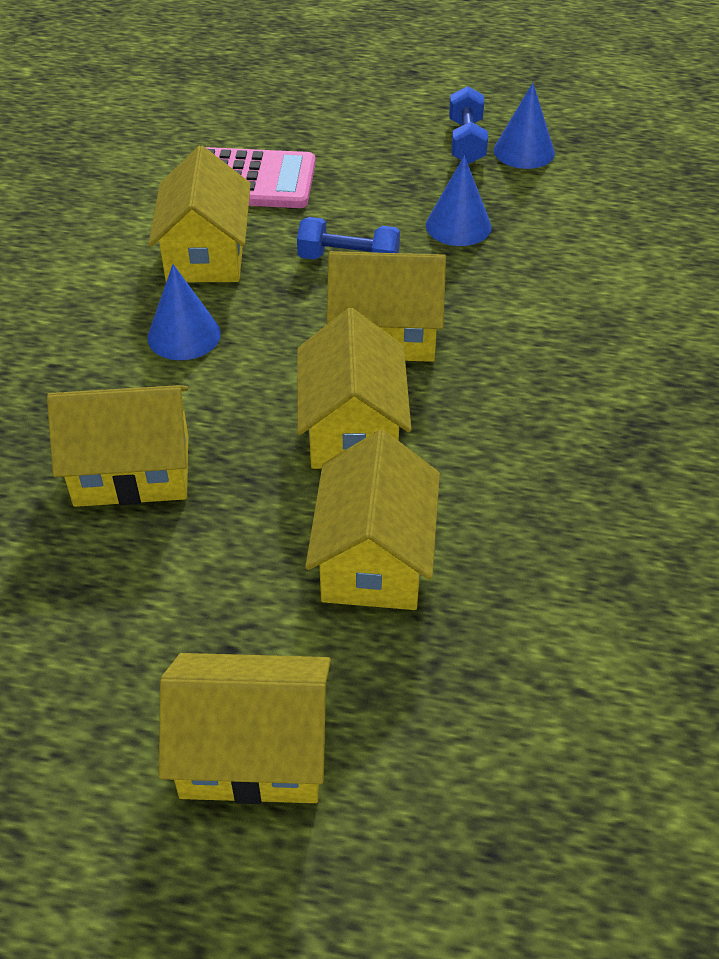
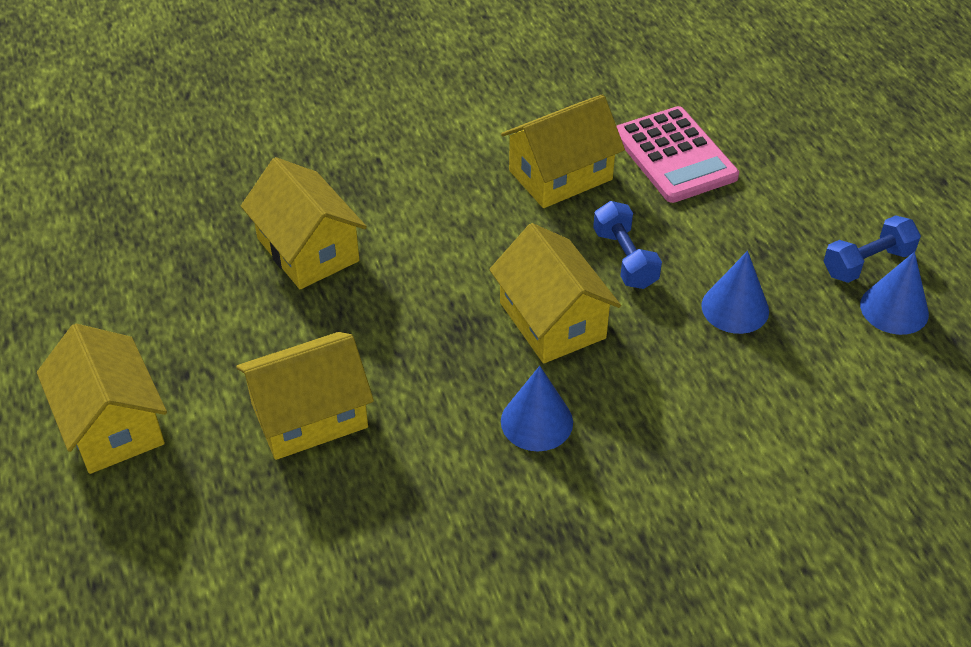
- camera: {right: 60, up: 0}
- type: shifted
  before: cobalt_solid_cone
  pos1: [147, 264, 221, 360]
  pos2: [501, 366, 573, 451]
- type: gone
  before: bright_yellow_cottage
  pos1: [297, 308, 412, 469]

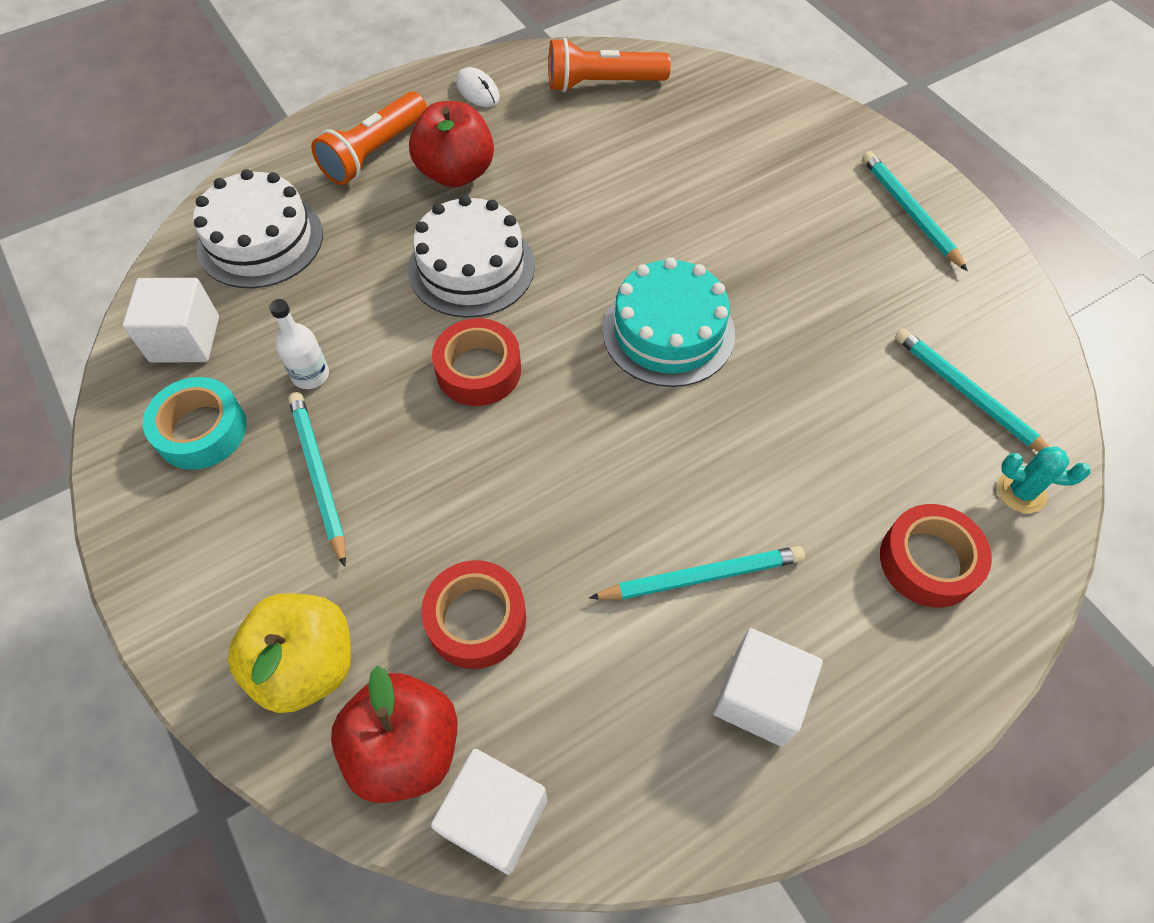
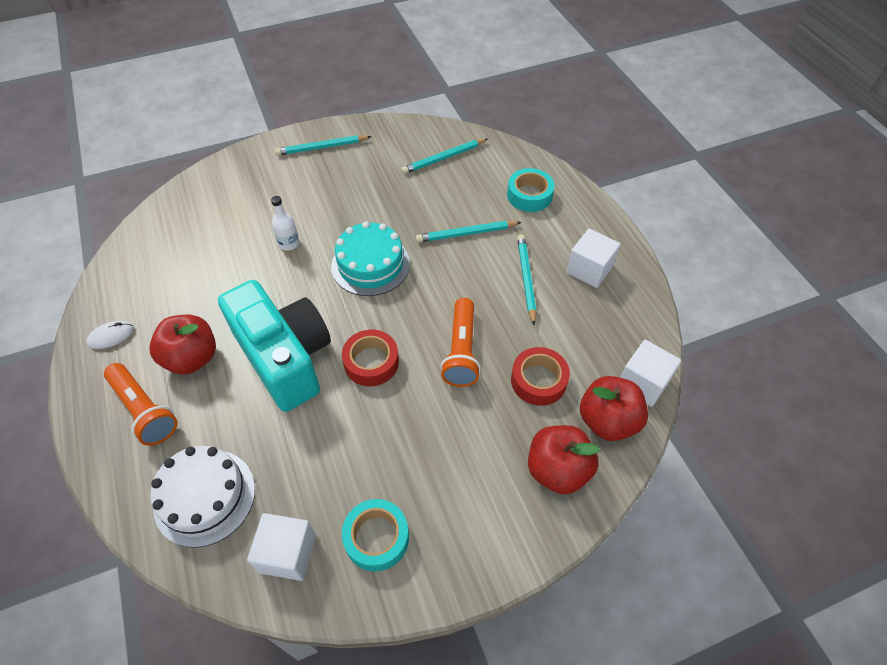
- camera: {right: -80, up: -5}
- type: shifted
  before: orange-coloured_flashlight
  pos1: [549, 38, 671, 92]
  pos2: [440, 298, 481, 387]
- type: swapped
  before: white_cake
  after: turquoise_photo_camera
  pos1: [408, 195, 535, 318]
  pos2: [218, 280, 331, 412]
- type: shifted
  before: white_bottle
  pos1: [269, 299, 329, 389]
  pos2: [271, 196, 299, 251]
- type: shifted
  before: turquoise_pencil
  pos1: [288, 392, 346, 567]
  pos2: [416, 221, 522, 243]
- type: gone
  before: turquoise_prickly_plant
  pos1: [997, 447, 1090, 513]
- type: repainted
  before: red_roll_of_tape
  after: turquoise_roll_of_tape
  pos1: [880, 504, 992, 607]
  pos2: [507, 168, 555, 212]
- type: repainted
  before: bright_yellow_apple_fruit
  after: red_apple_fruit
  pos1: [228, 593, 351, 713]
  pos2: [528, 425, 600, 495]

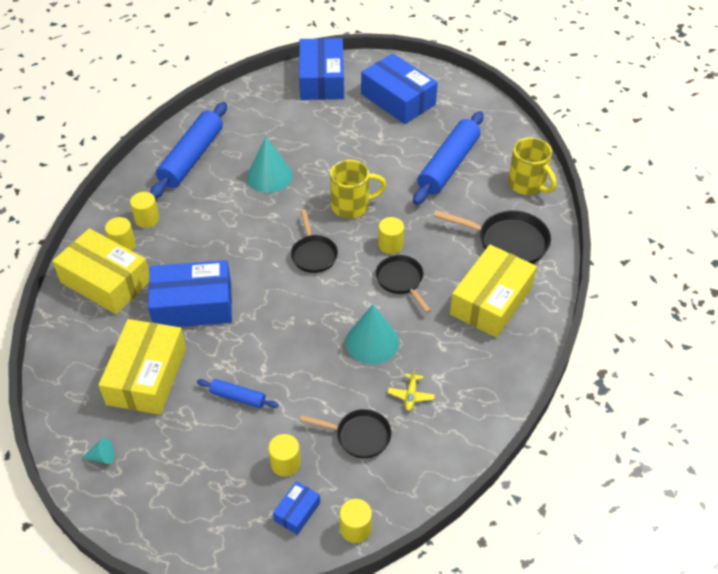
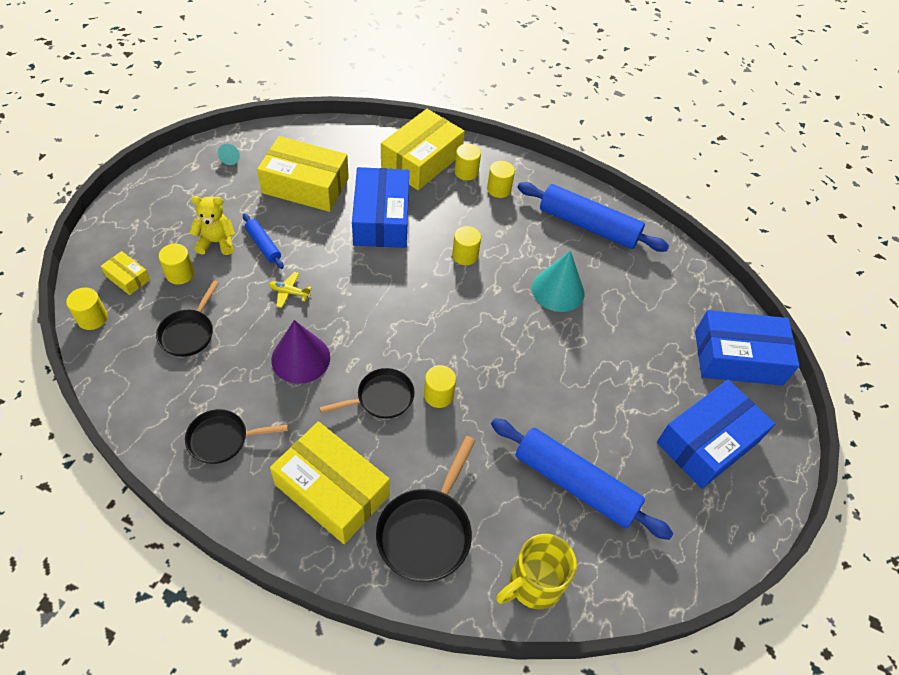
- camera: {right: 90, up: 5}
- type: gone
  before: bright_yellow_tea_mug
  pos1: [330, 160, 387, 219]
- type: shifted
  before: black_pan
  pos1: [291, 210, 338, 273]
  pos2: [185, 409, 288, 464]
- type: repainted
  before: turquoise_solid_cone
  after: violet_solid_cone
  pos1: [346, 304, 399, 364]
  pos2: [271, 320, 330, 384]
- type: shifted
  before: bright_yellow_toy_plane
  pos1: [388, 368, 435, 411]
  pos2: [269, 272, 312, 308]
- type: rotated
  before: cobalt_rolling_pin
  pos1: [197, 379, 279, 408]
  pos2: [243, 213, 284, 269]
  turn: -60
- type: repainted
  before: cobalt_box
  after: bright_yellow_box
  pos1: [273, 481, 320, 535]
  pos2: [101, 251, 150, 295]
- type: new
  after: bright_yellow_teddy
  pos2: [190, 196, 235, 255]
- type: new
  after: bright_yellow_solid_cylinder
  pos2: [452, 226, 481, 265]

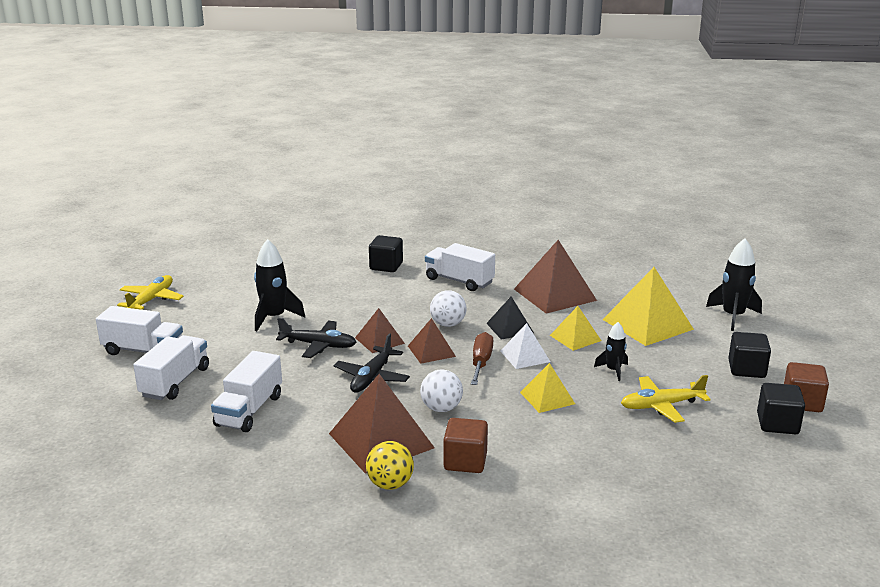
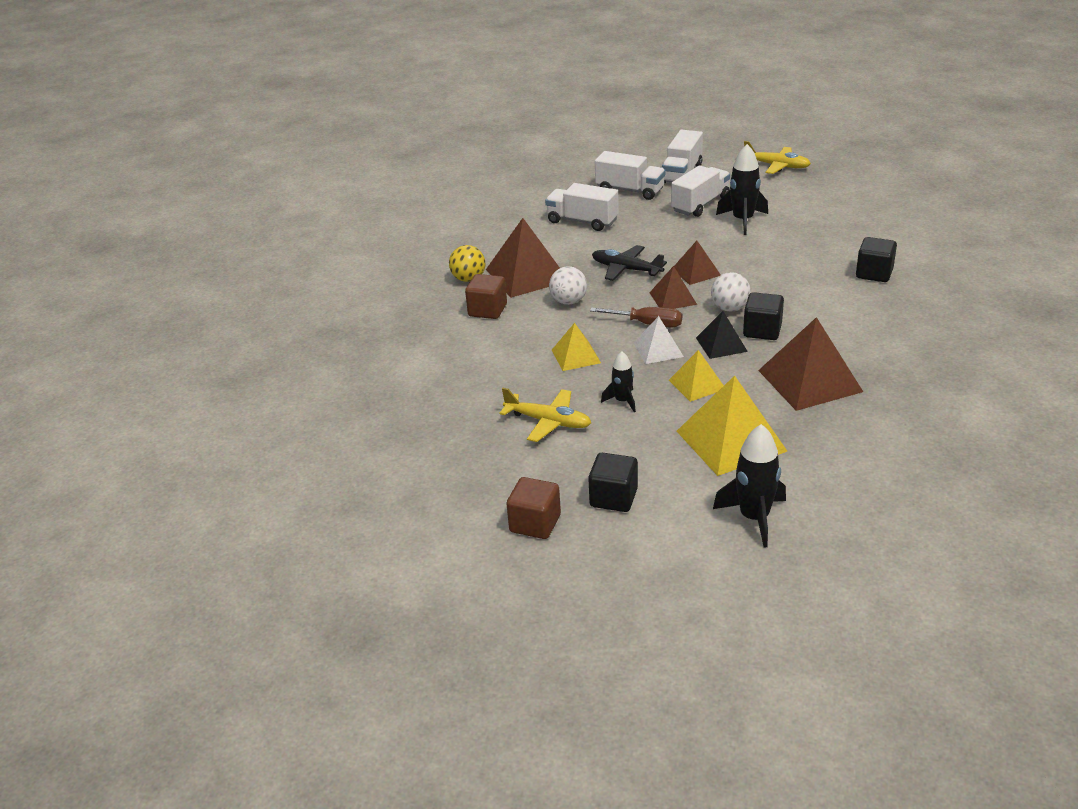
- camera: {right: 100, up: 10}
- type: shifted
  before: white_truck
  pos1: [425, 243, 495, 291]
  pos2: [671, 165, 730, 217]
- type: gone
  before: black_toy_plane
  pos1: [276, 318, 357, 358]
- type: rotated
  before: bright_yellow_toy_plane
  pos1: [621, 375, 711, 423]
  pos2: [499, 388, 591, 442]
  turn: 120
- type: shifted
  before: black_solid_cube
  pos1: [757, 383, 805, 434]
  pos2: [743, 292, 784, 340]

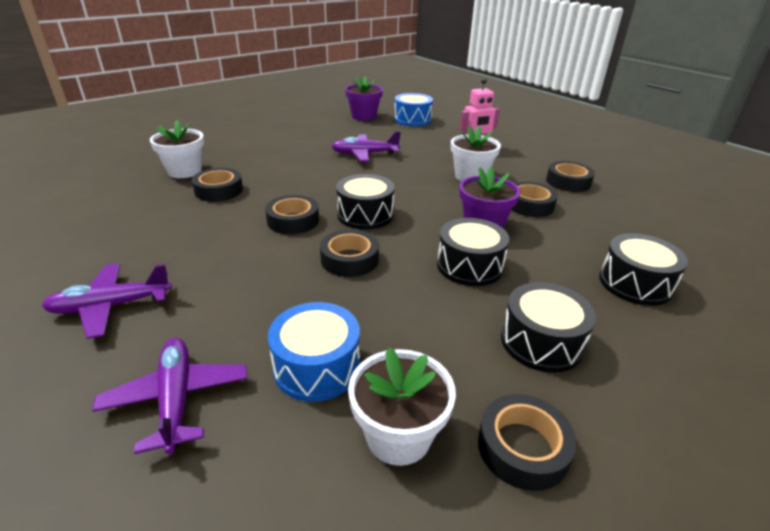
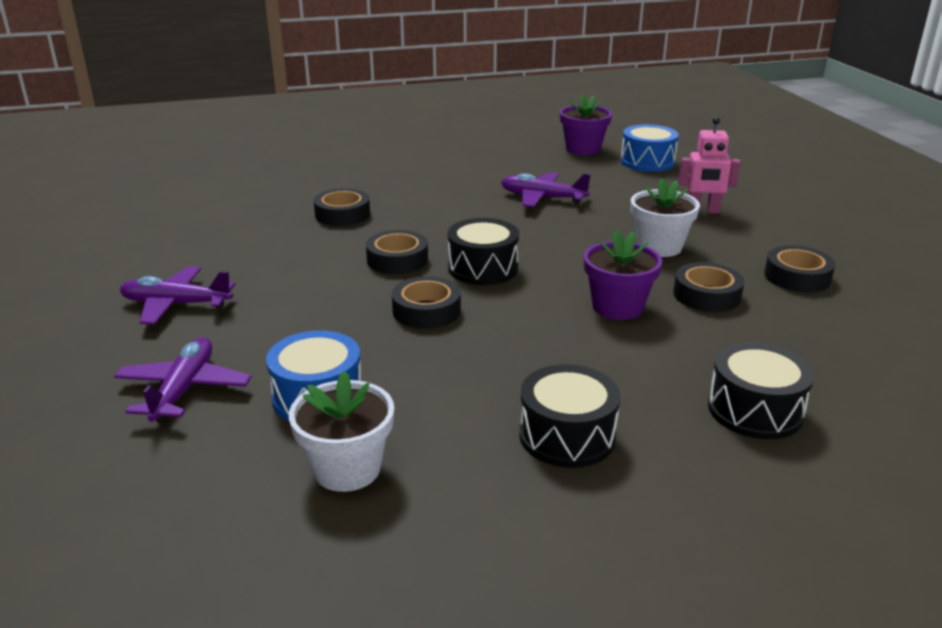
- camera: {right: 25, up: -5}
- type: gone
  before: white_potted_plant
  pos1: [150, 120, 204, 178]
- type: gone
  before: black_drum
  pos1: [437, 218, 509, 286]
- type: gone
  before: black_roll_of_tape
  pos1: [478, 394, 577, 491]

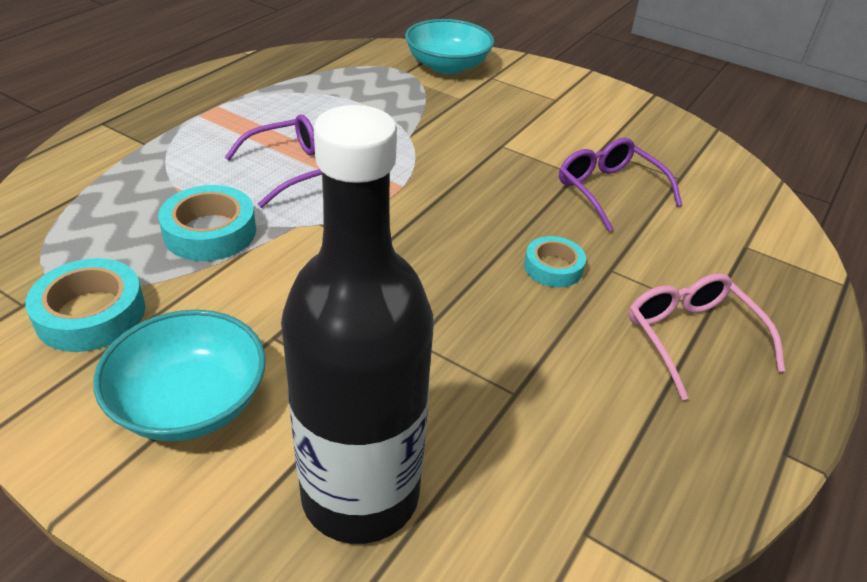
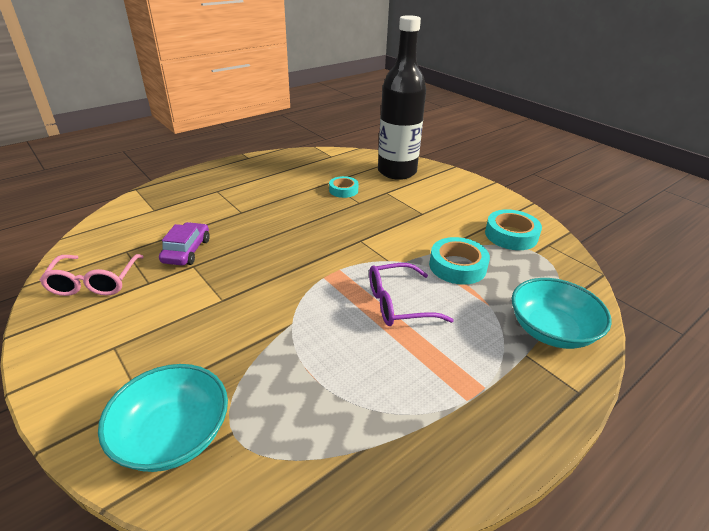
- camera: {right: -160, up: -5}
- type: swapped
  before: violet_eyeglasses
  after: violet_car
  pos1: [559, 138, 682, 232]
  pos2: [159, 222, 210, 266]
- type: shifted
  before: turquoise_roll_of_tape
  pos1: [524, 236, 586, 287]
  pos2: [329, 176, 359, 198]
- type: shifted
  before: rosy_eyeglasses
  pos1: [628, 273, 785, 400]
  pos2: [39, 254, 144, 296]
- type: shifted
  before: turquoise_deep_dish
  pos1: [93, 310, 266, 441]
  pos2: [512, 278, 612, 349]

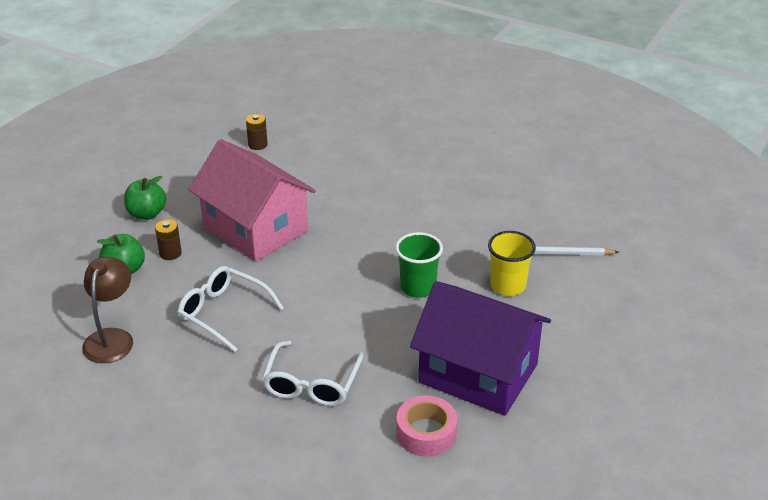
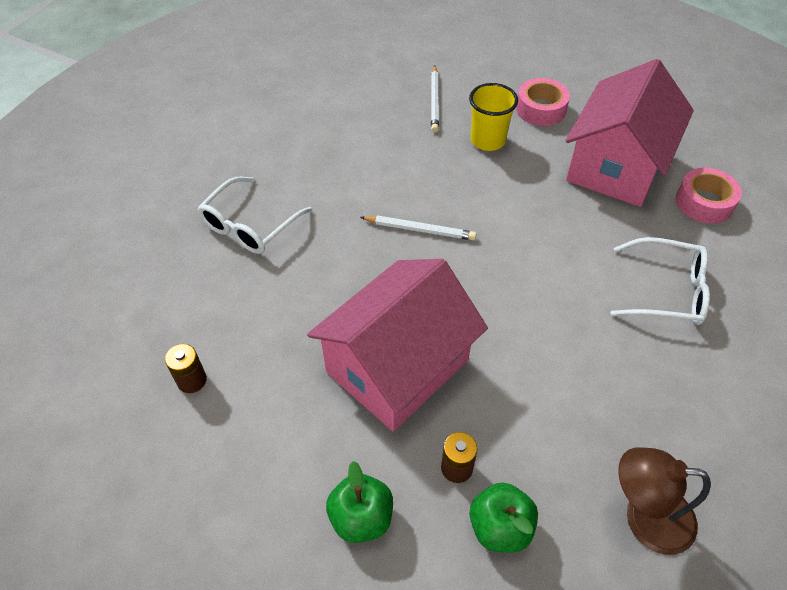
- camera: {right: -90, up: 15}
- type: gone
  before: emerald_tumbler
  pos1: [395, 232, 443, 298]
- type: shifted
  before: white_eyeglasses
  pos1: [178, 266, 284, 352]
  pos2: [197, 177, 312, 254]
- type: repainted
  before: violet_cottage
  after: rosy_cottage
  pos1: [410, 281, 551, 416]
  pos2: [565, 59, 694, 207]
- type: new
  after: rosy_roll_of_tape
  pos2: [516, 78, 570, 126]
- type: new
  after: white_pencil
  pos2: [360, 215, 476, 240]

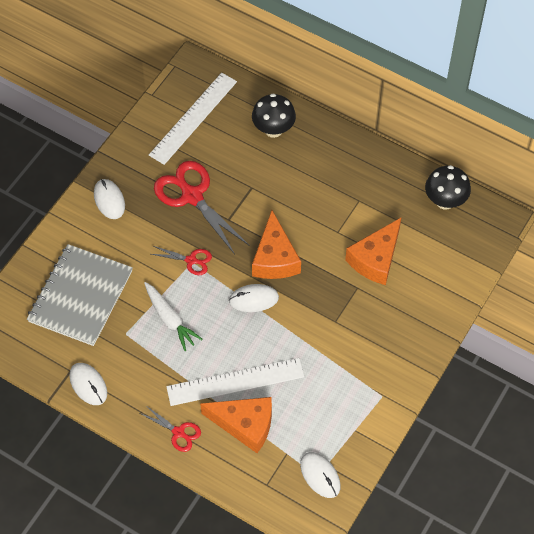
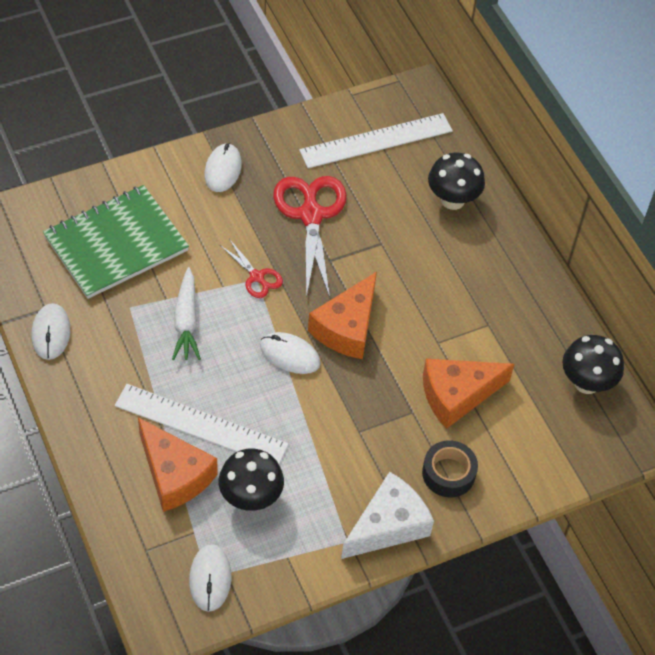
- camera: {right: 30, up: -5}
- type: repainted
  before: gray_exercise_book
  after: emerald_exercise_book
  pos1: [27, 244, 133, 346]
  pos2: [43, 185, 189, 299]
- type: gone
  before: red_scissors
  pos1: [140, 405, 201, 452]
- type: new
  after: black_roll_of_tape
  pos2: [422, 440, 478, 497]
- type: new
  after: black_toadstool
  pos2: [219, 449, 284, 511]
- type: new
  after: white_cheese_wedge
  pos2: [341, 472, 434, 559]

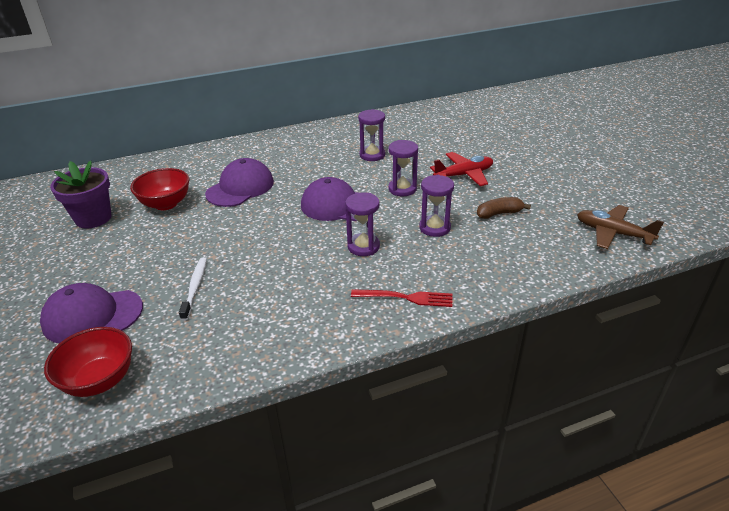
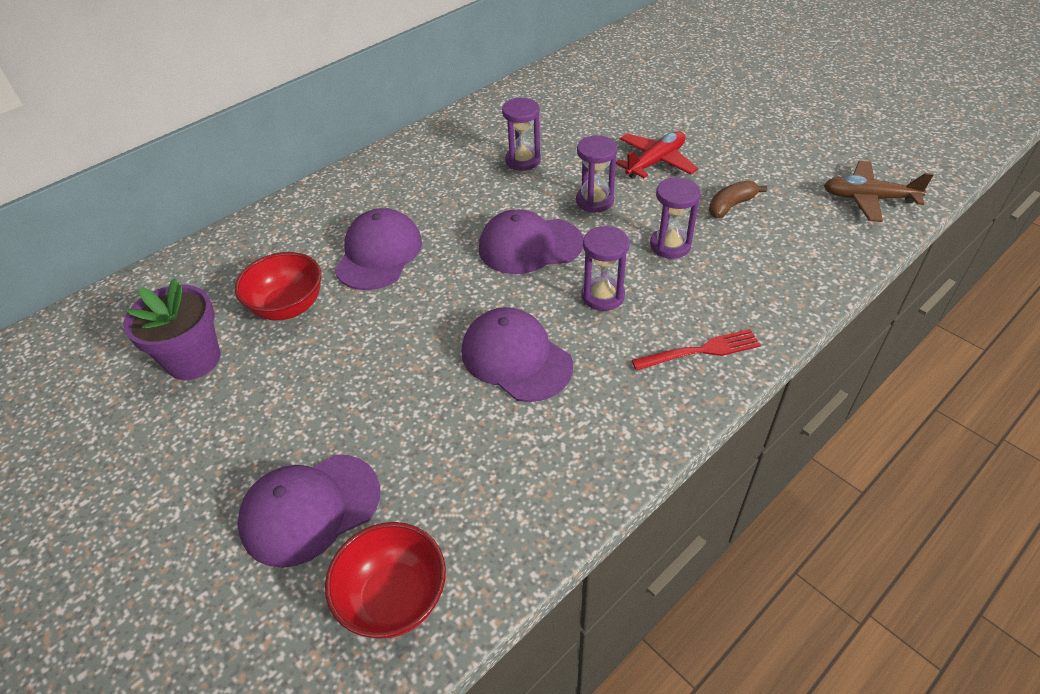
- camera: {right: -20, up: 10}
- type: gone
  before: white_tooth_brush
  pos1: [179, 257, 207, 321]
- type: new
  after: violet_cap
  pos2: [462, 307, 573, 402]

